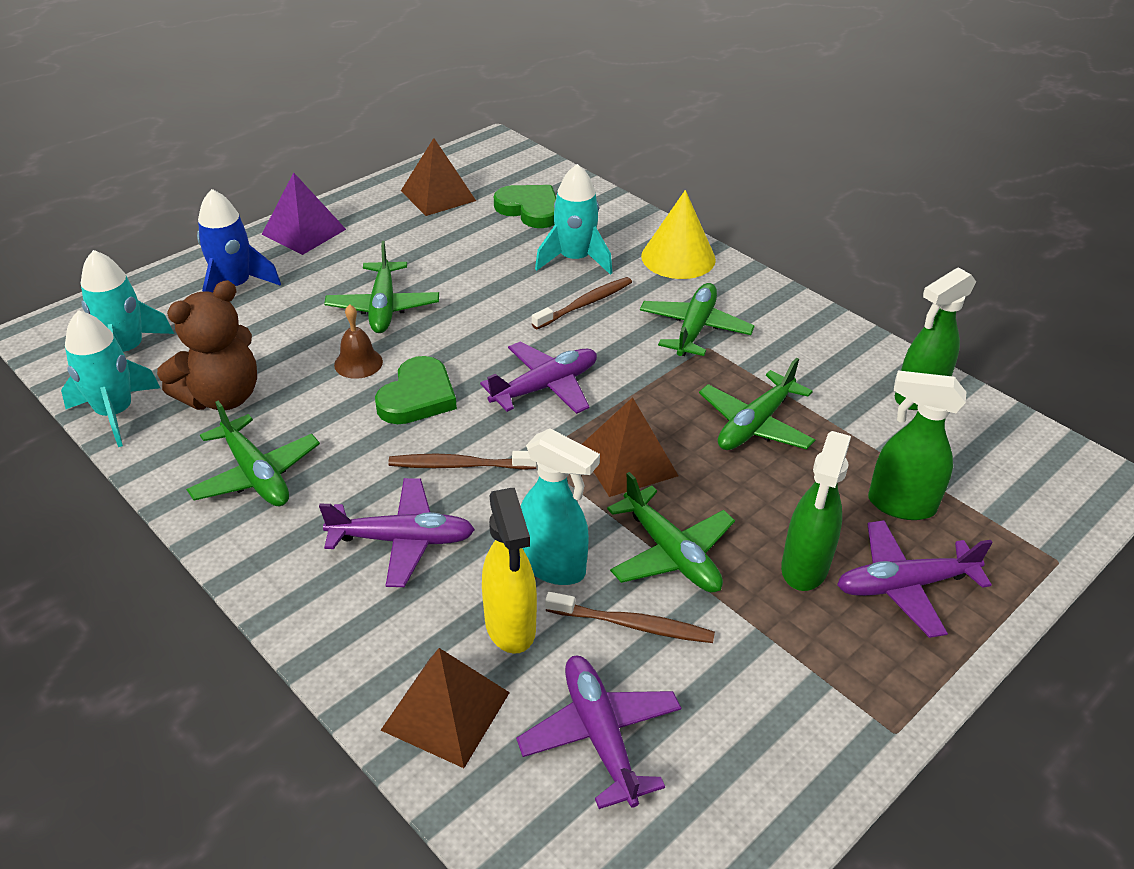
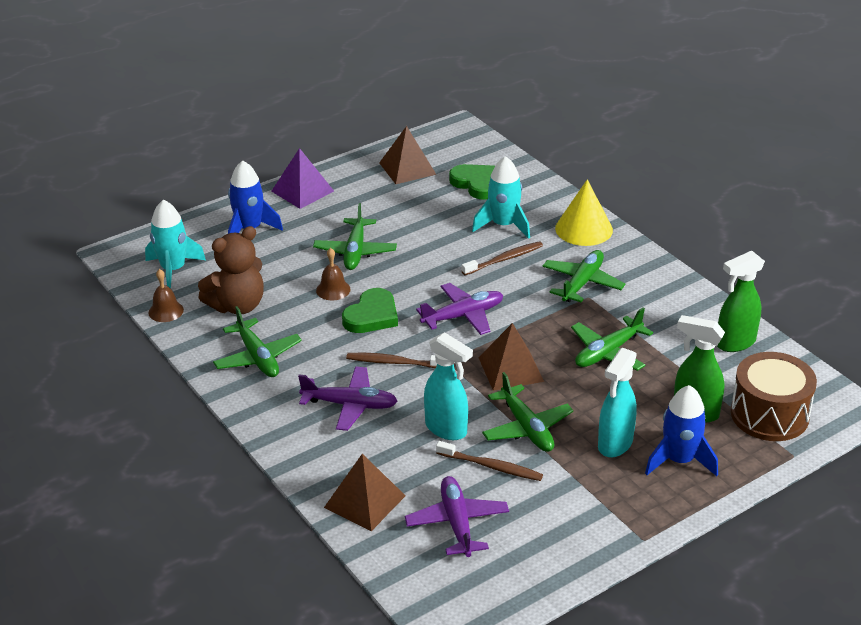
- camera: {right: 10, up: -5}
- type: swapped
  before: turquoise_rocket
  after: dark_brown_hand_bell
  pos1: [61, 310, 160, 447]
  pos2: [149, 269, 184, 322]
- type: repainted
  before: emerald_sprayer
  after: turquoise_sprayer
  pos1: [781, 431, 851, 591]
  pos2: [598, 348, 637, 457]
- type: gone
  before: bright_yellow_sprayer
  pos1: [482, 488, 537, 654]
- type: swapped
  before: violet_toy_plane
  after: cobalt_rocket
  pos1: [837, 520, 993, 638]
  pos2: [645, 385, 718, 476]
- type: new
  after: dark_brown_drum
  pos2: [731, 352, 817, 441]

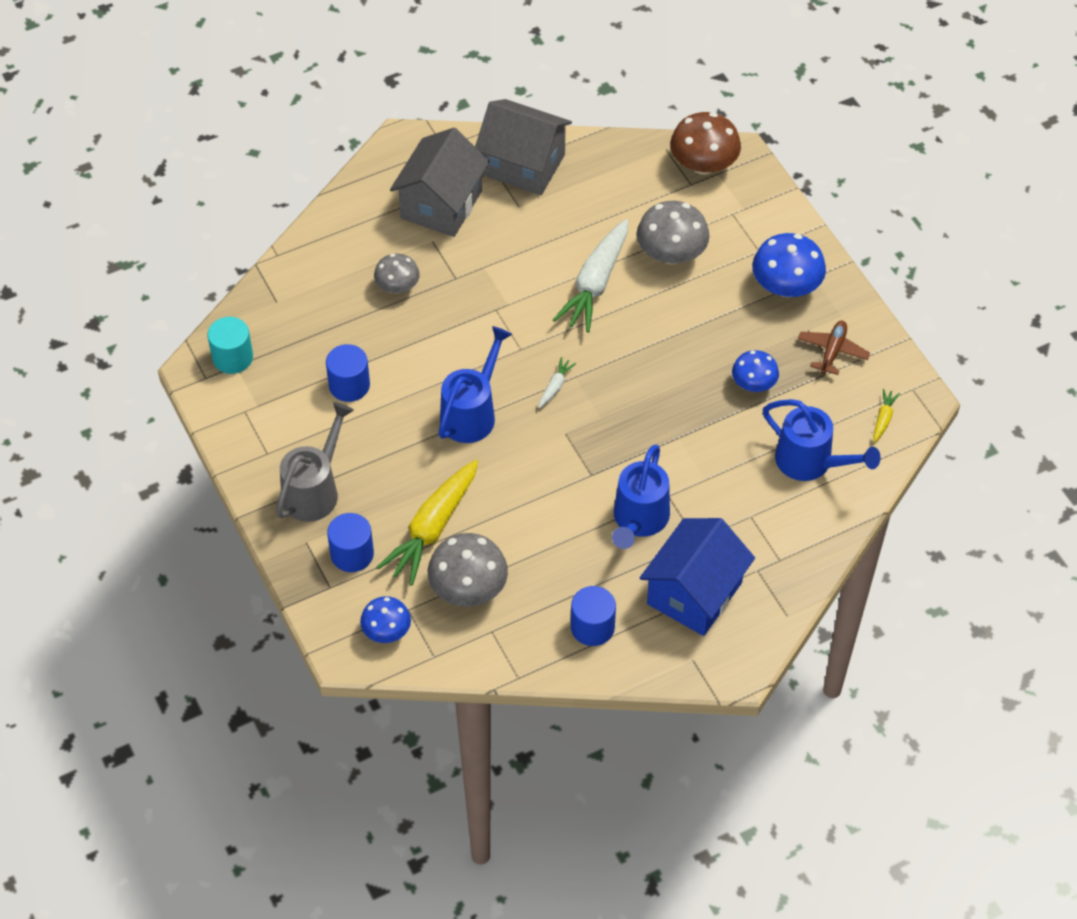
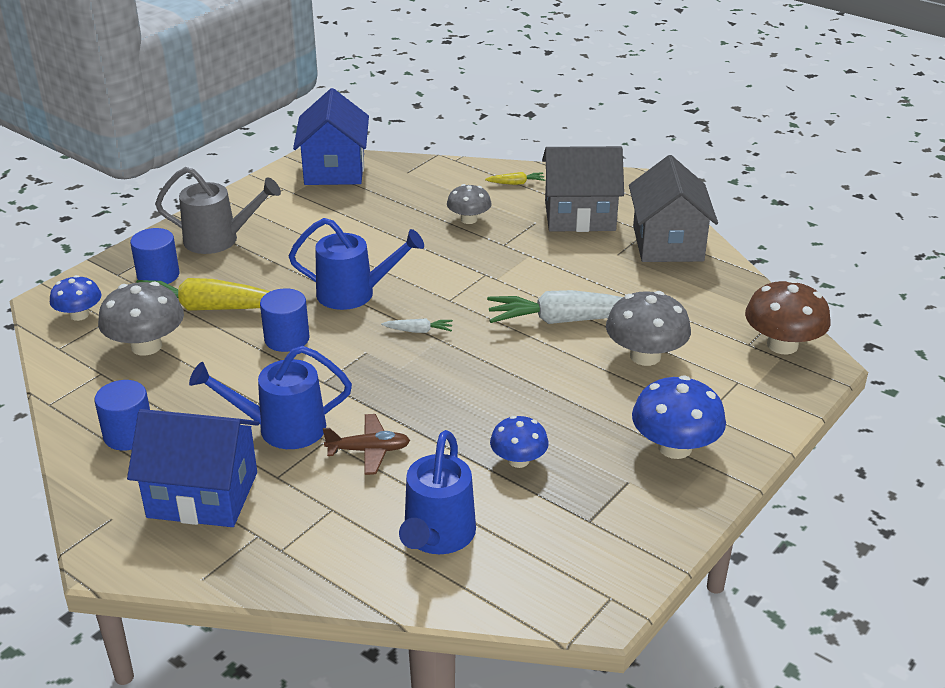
- camera: {right: 65, up: -20}
- type: swapped
  before: turquoise_solid_cylinder
  after: cobalt_cottage
  pos1: [208, 317, 253, 374]
  pos2: [293, 88, 369, 185]
- type: shifted
  before: dark_brown_toy_plane
  pos1: [798, 321, 870, 375]
  pos2: [323, 414, 410, 475]
- type: shifted
  before: cobalt_solid_cylinder
  pos1: [326, 344, 370, 402]
  pos2: [260, 288, 310, 352]
- type: shifted
  before: bright_yellow_toy_carrot
  pos1: [873, 389, 900, 443]
  pos2: [485, 172, 545, 185]

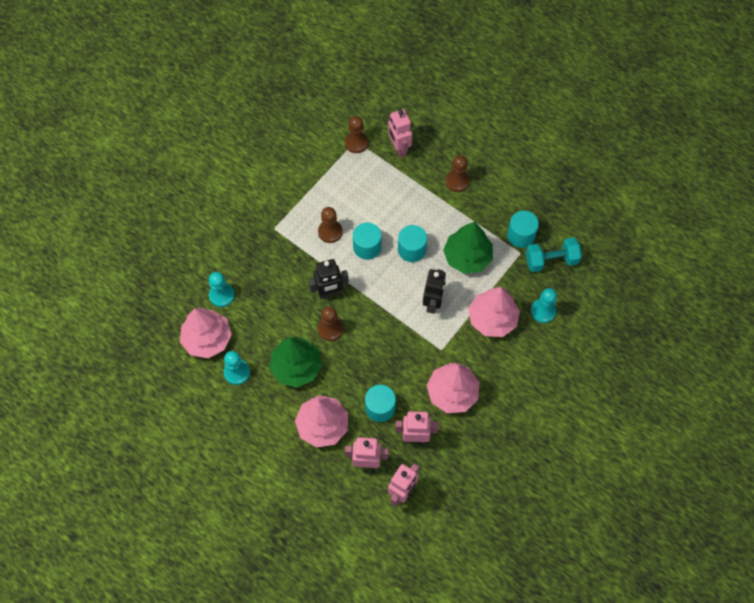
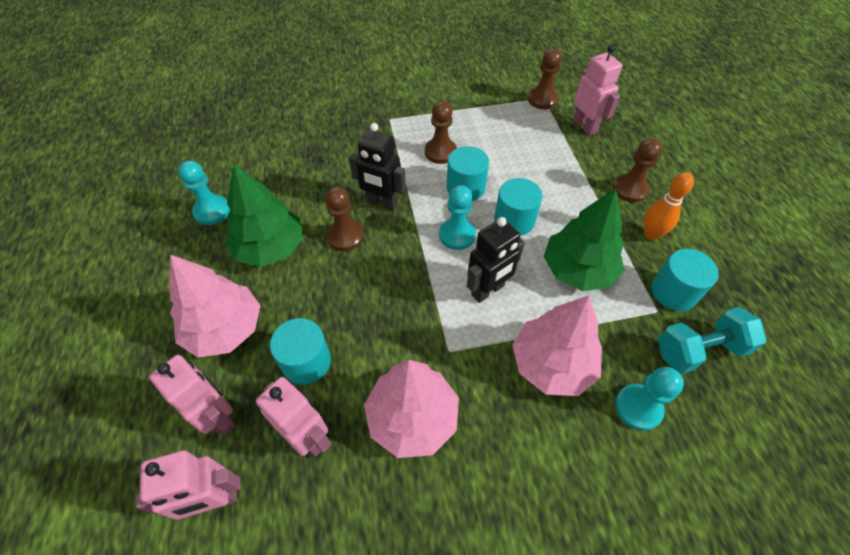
- camera: {right: 40, up: -10}
- type: rotated
  before: rosy_toy_robot
  pos1: [388, 109, 412, 158]
  pos2: [573, 45, 622, 136]
  turn: 135
- type: rotated
  before: turquoise_hand_weight
  pos1: [526, 237, 582, 272]
  pos2: [658, 307, 766, 374]
  turn: -45
- type: shifted
  before: turquoise_pawn
  pos1: [209, 272, 235, 307]
  pos2: [439, 185, 476, 250]
- type: gone
  before: rosy_toy_tree
  pos1: [180, 308, 232, 358]
- type: new
  after: orange-coloured_bowling_pin
  pos2: [644, 172, 694, 240]

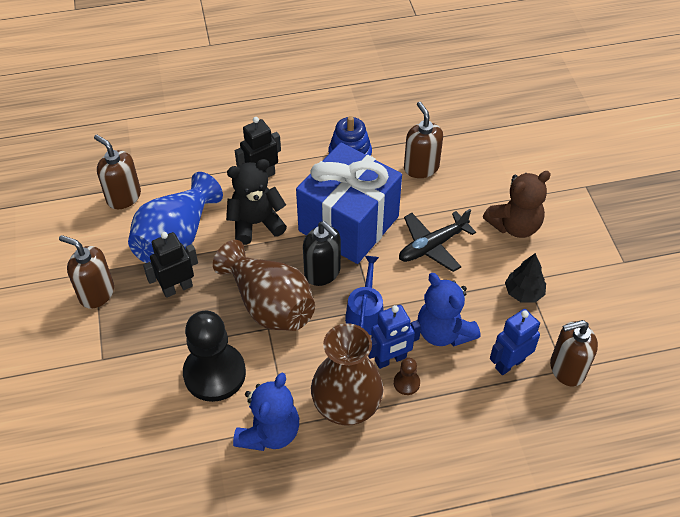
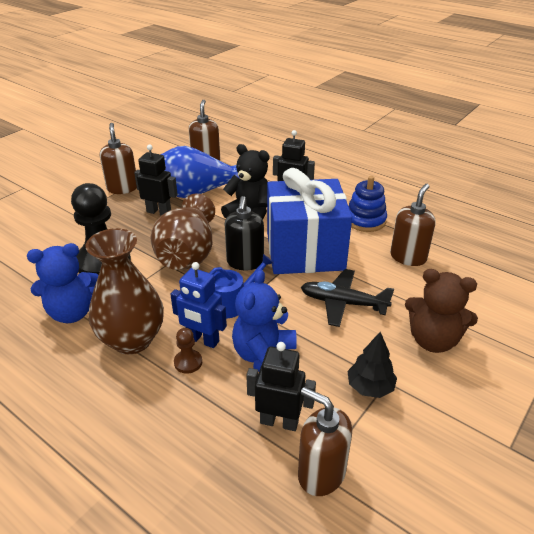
- camera: {right: 50, up: -15}
- type: repainted
  before: cobalt_toy_robot
  after: black_toy_robot
  pos1: [490, 309, 540, 375]
  pos2: [246, 342, 316, 431]

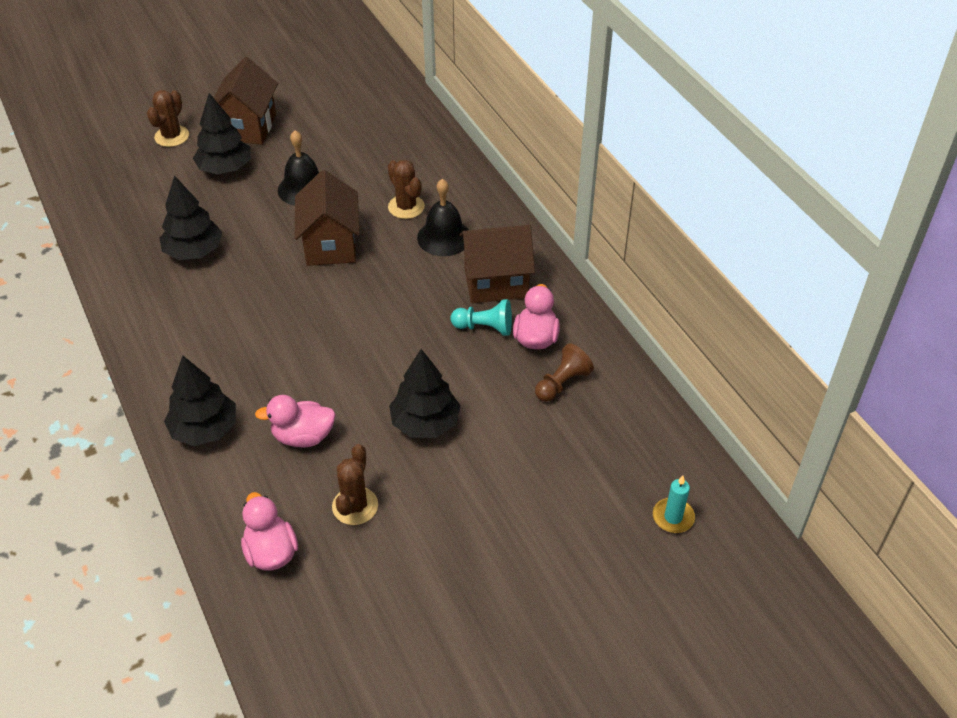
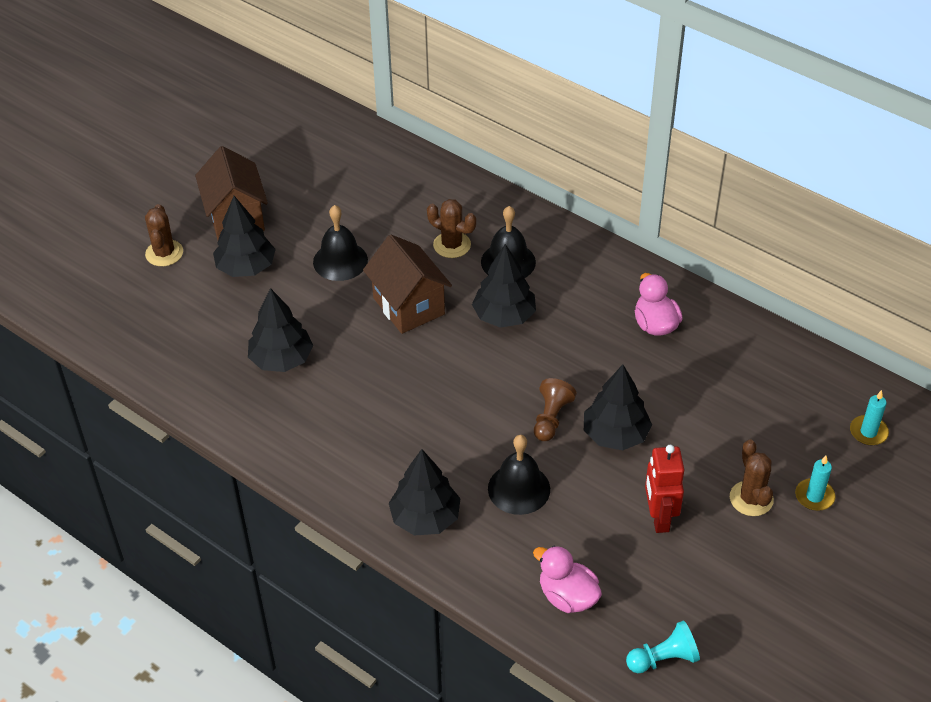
- camera: {right: -25, up: 0}
- type: gone
  before: dark_brown_cottage
  pos1: [459, 225, 535, 303]
- type: shifted
  before: turquoise_pawn
  pos1: [451, 299, 512, 336]
  pos2: [626, 620, 700, 673]
- type: shifted
  before: dark_brown_pawn
  pos1: [535, 343, 594, 402]
  pos2: [534, 378, 576, 441]
- type: swapped
  before: rosy_toy_duck
  after: black_hand_bell
  pos1: [255, 395, 336, 447]
  pos2: [488, 435, 550, 515]
- type: shifted
  before: dark_brown_prickly_plant
  pos1: [332, 444, 378, 525]
  pos2: [730, 439, 774, 516]
- type: new
  after: black_toy_tree
  pos2: [472, 244, 536, 328]
- type: new
  after: red_toy_robot
  pos2: [645, 445, 684, 533]
- type: new
  after: turquoise_candle
  pos2: [795, 456, 835, 511]

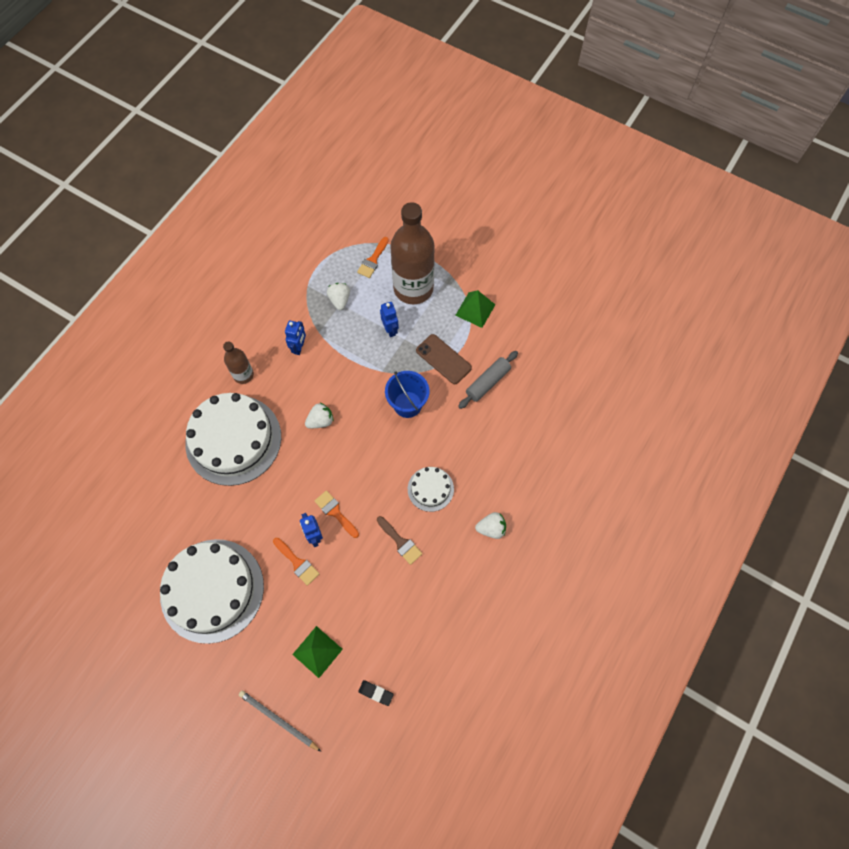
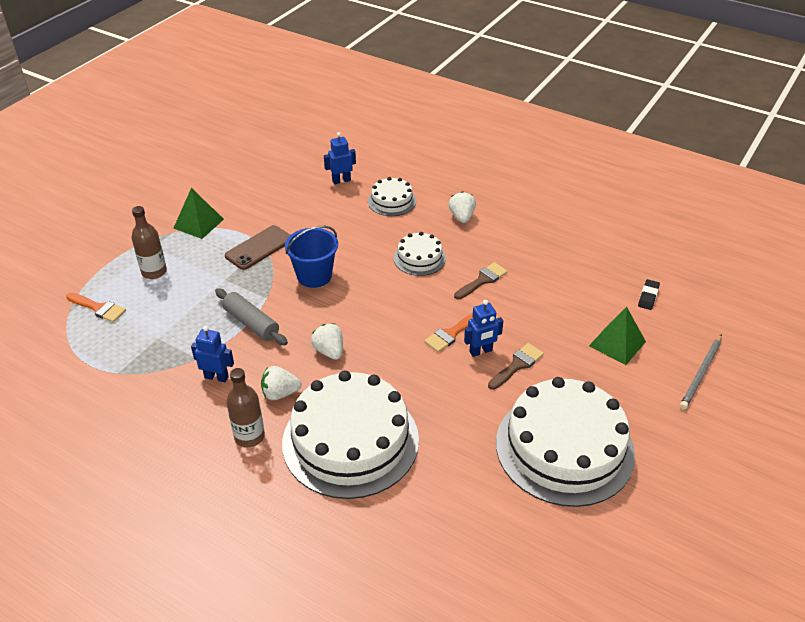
- camera: {right: -90, up: -25}
- type: scaled
  before: dark_brown_bottle
  pos1: [390, 202, 435, 304]
  pos2: [131, 206, 167, 279]
  scale: 0.49
- type: shifted
  before: white_toy_strawberry
  pos1: [327, 283, 350, 310]
  pos2: [261, 366, 302, 400]
- type: shifted
  before: cobalt_toy_robot
  pos1: [380, 302, 399, 337]
  pos2: [324, 132, 356, 184]
- type: shifted
  before: gray_rolling_pin
  pos1: [458, 351, 518, 409]
  pos2: [215, 288, 288, 345]
- type: repainted
  before: orange-coloured_brush
  after: dark_brown_brush
  pos1: [273, 538, 320, 586]
  pos2: [488, 343, 544, 390]
- type: new
  after: white_cake
  pos2: [368, 177, 416, 216]

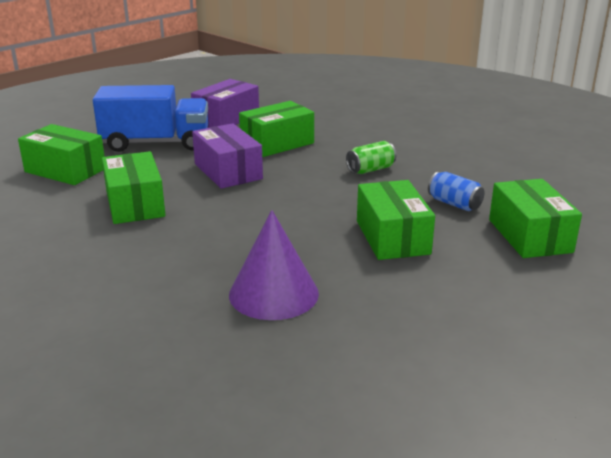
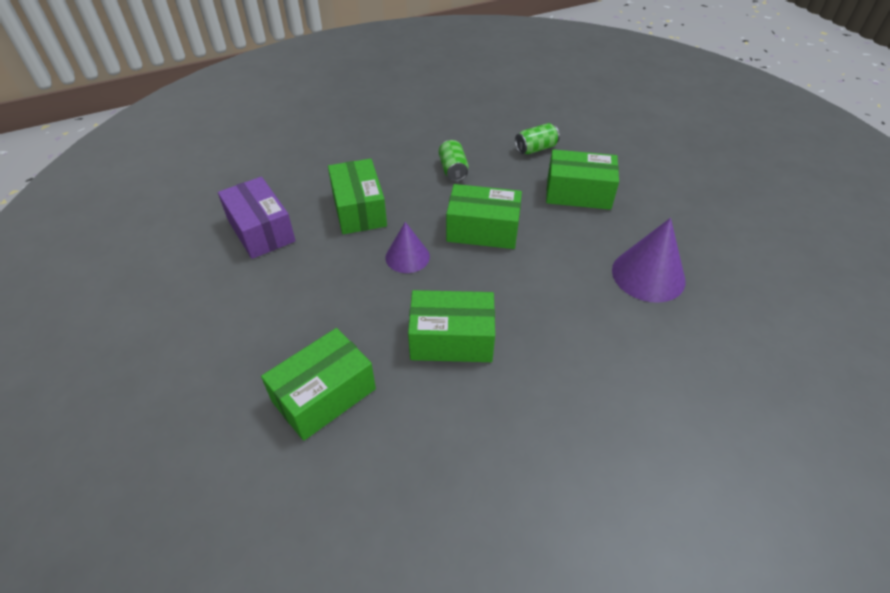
- camera: {right: -70, up: 20}
- type: gone
  before: cobalt_truck
  pos1: [93, 85, 208, 152]
- type: swapped
  before: violet_box
  after: violet_solid_cone
  pos1: [192, 123, 263, 189]
  pos2: [385, 222, 430, 273]
- type: repainted
  before: cobalt_tin
  after: emerald_tin
  pos1: [428, 172, 485, 211]
  pos2: [515, 123, 560, 154]
- type: shifted
  before: emerald_box
  pos1: [489, 179, 582, 258]
  pos2: [446, 184, 522, 249]

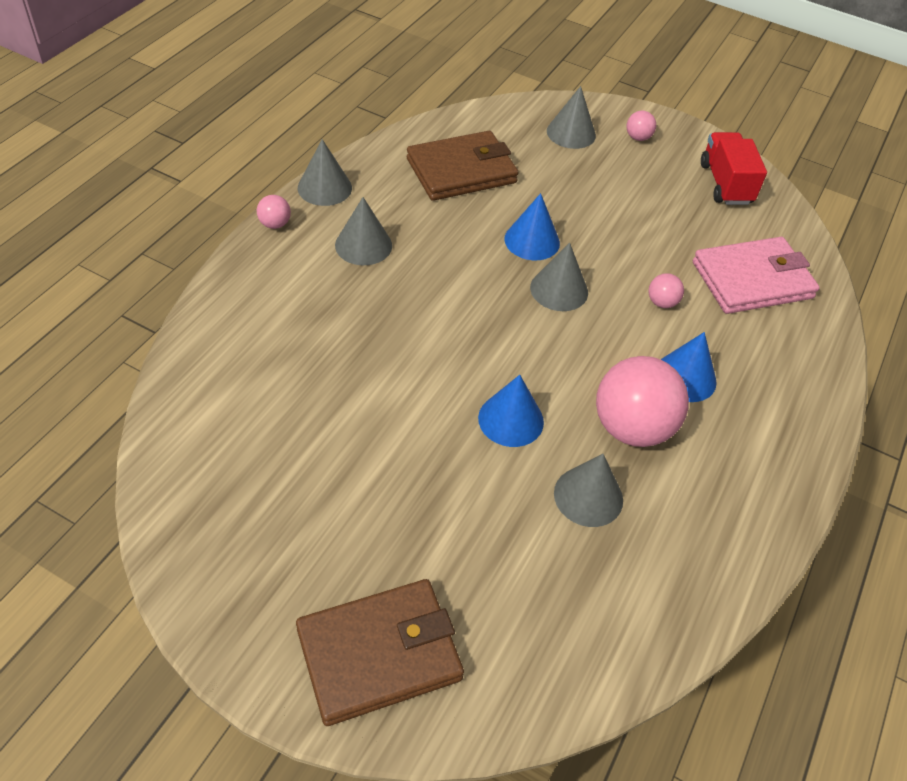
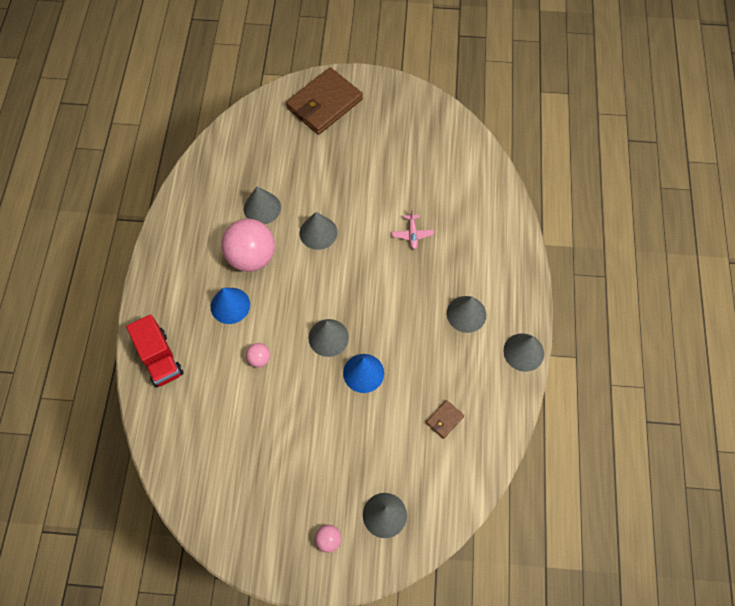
- camera: {right: 160, up: 15}
- type: scaled
  before: dark_brown_card_wallet
  pos1: [407, 131, 519, 201]
  pos2: [426, 400, 464, 439]
  scale: 0.42
- type: shifted
  before: red_truck
  pos1: [701, 132, 767, 205]
  pos2: [126, 314, 184, 387]
- type: gone
  before: rosy_sphere
  pos1: [257, 195, 291, 229]
- type: gone
  before: rosy_card_wallet
  pos1: [693, 237, 820, 314]
- type: repainted
  before: cobalt_solid_cone
  after: gray_solid_cone
  pos1: [478, 375, 544, 447]
  pos2: [300, 212, 337, 250]
- type: new
  after: rosy_toy_plane
  pos2: [392, 209, 434, 250]

